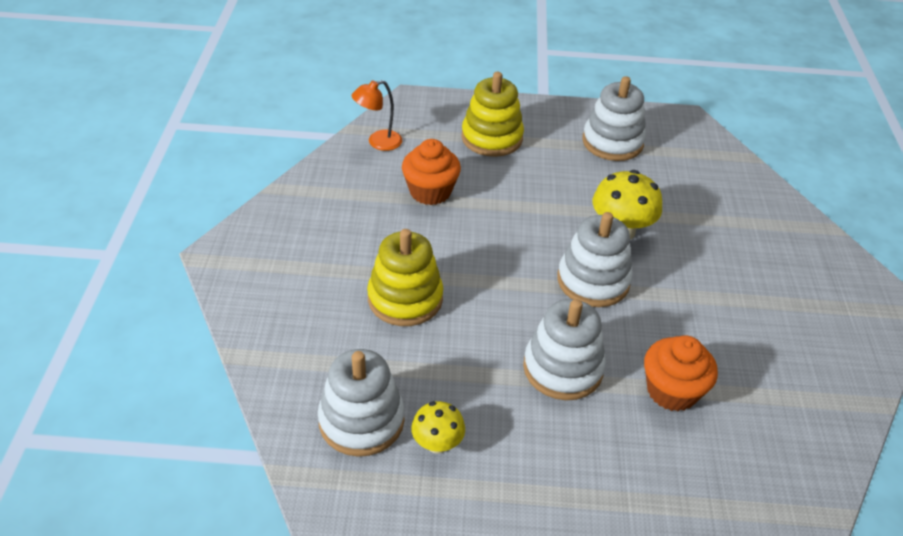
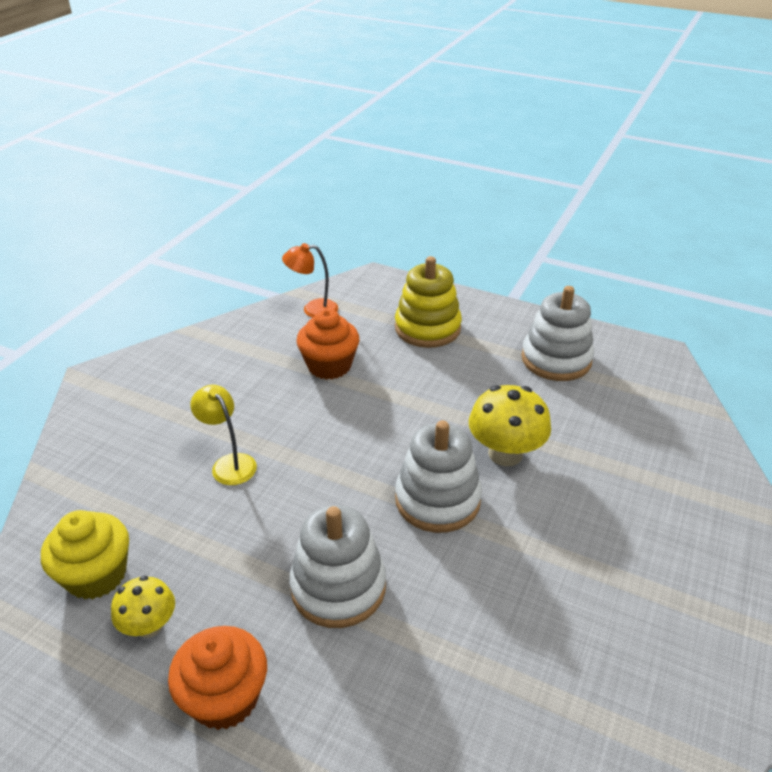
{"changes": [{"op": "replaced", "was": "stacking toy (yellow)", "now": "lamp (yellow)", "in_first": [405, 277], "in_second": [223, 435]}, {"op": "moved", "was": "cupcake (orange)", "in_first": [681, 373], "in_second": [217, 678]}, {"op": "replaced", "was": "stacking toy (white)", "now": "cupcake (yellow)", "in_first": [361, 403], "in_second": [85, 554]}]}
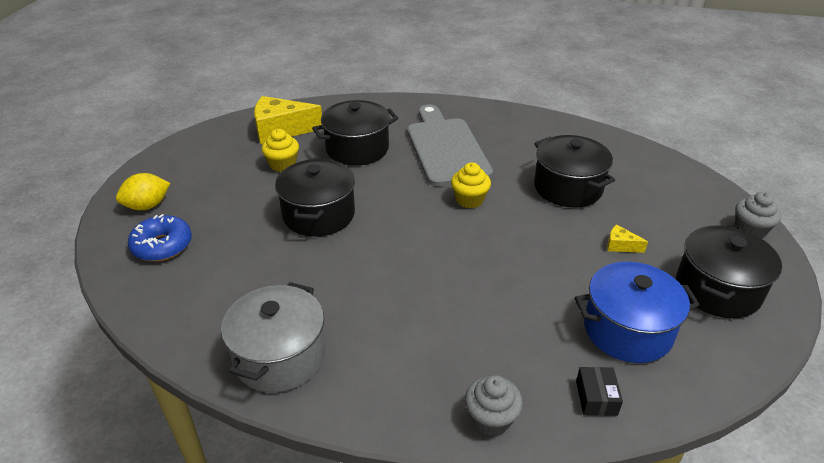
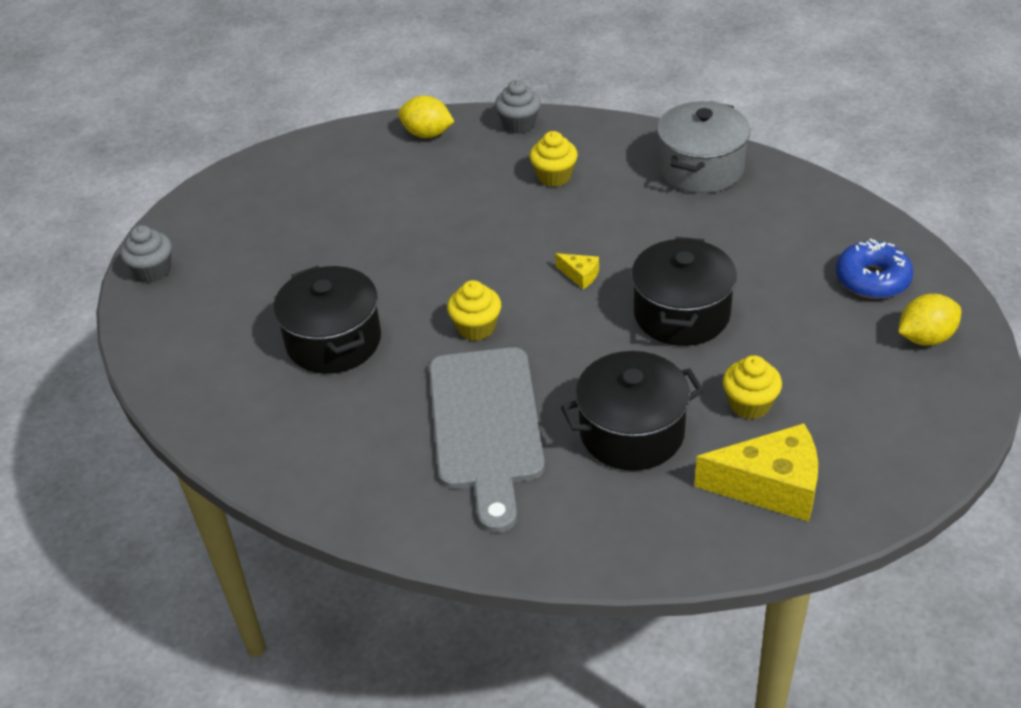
{"changes": [{"op": "moved", "was": "cheese (yellow)", "in_first": [627, 238], "in_second": [577, 271]}, {"op": "removed", "was": "pot (black)", "in_first": [729, 271]}, {"op": "removed", "was": "pot (blue)", "in_first": [637, 312]}, {"op": "replaced", "was": "box (black)", "now": "lemon (yellow)", "in_first": [599, 391], "in_second": [426, 116]}, {"op": "added", "now": "cupcake (yellow)", "in_second": [554, 159]}]}
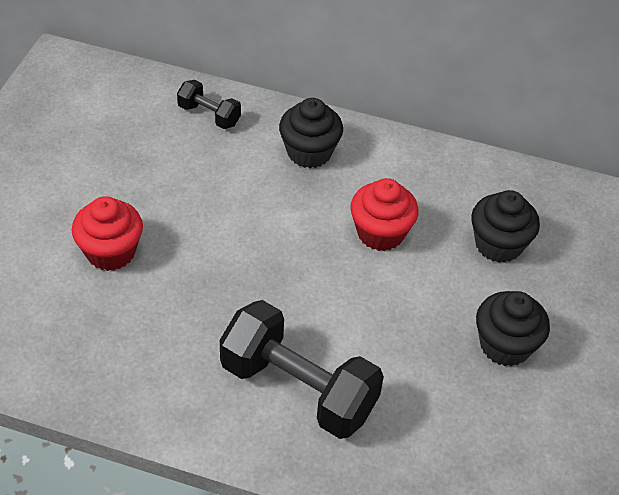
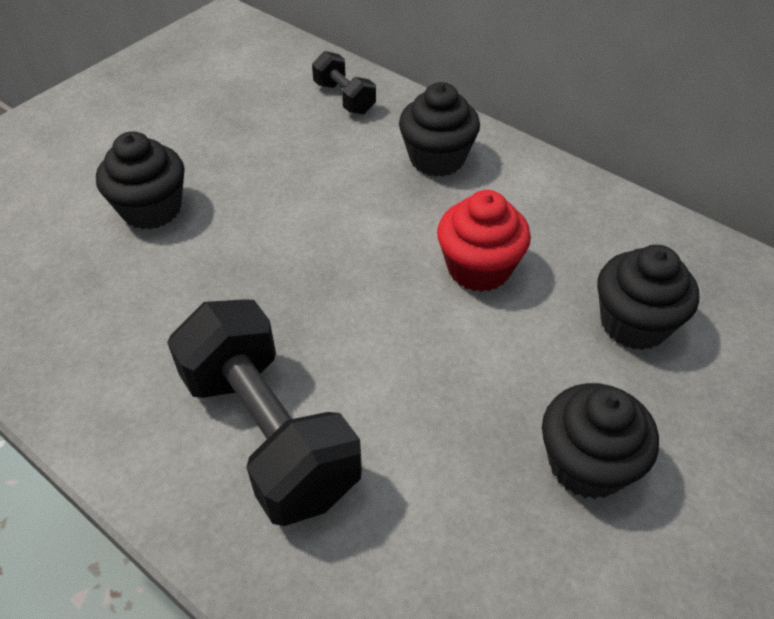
{"changes": [{"op": "recoloured", "was": "cupcake (red)", "now": "cupcake (black)", "in_first": [107, 233], "in_second": [140, 180]}]}
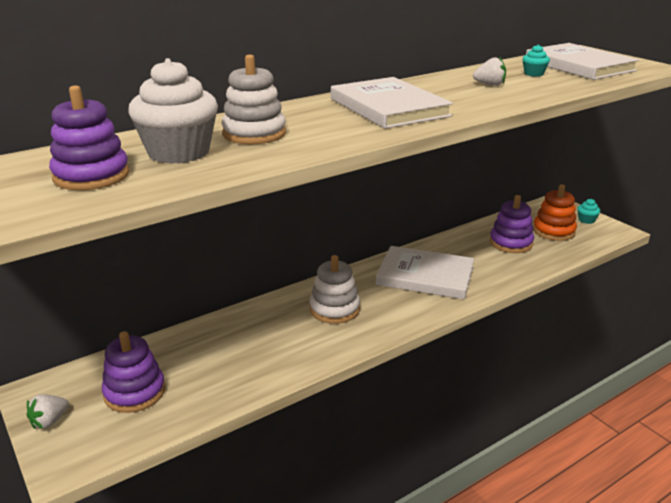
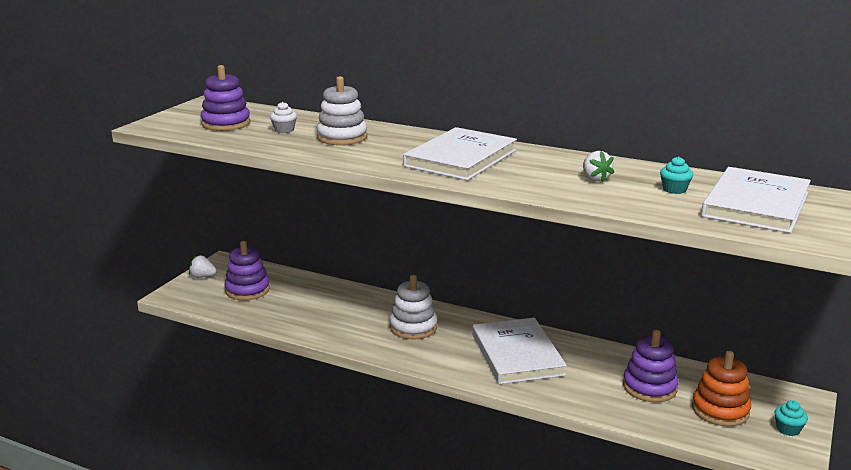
{"changes": [{"op": "resized", "was": "cupcake (white)", "in_first": [173, 111], "in_second": [283, 117], "ratio": 0.44}]}
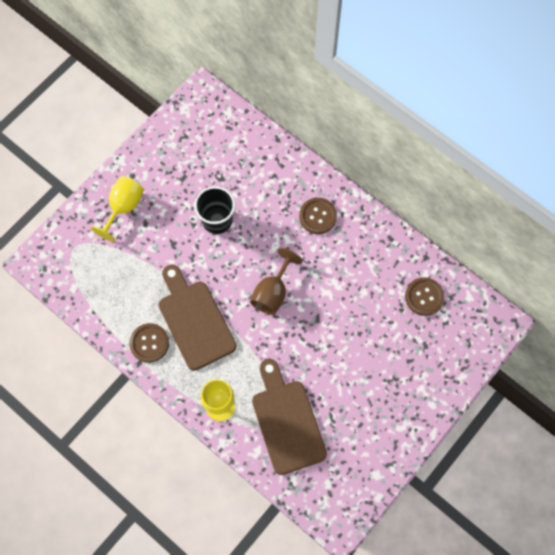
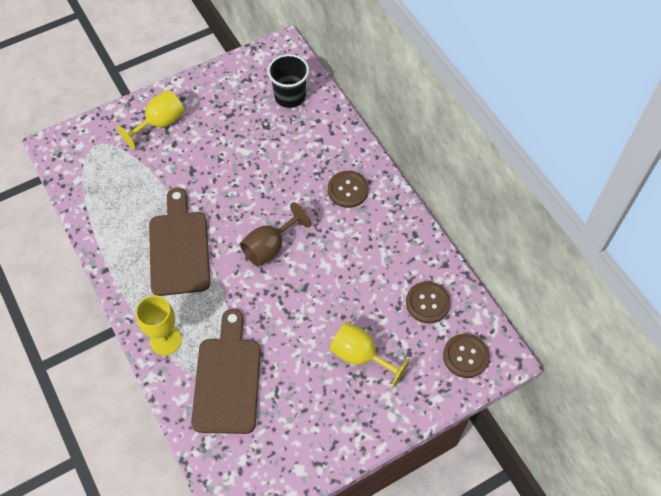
{"changes": [{"op": "moved", "was": "cup (black)", "in_first": [214, 210], "in_second": [288, 81]}, {"op": "moved", "was": "button (brown)", "in_first": [149, 343], "in_second": [466, 356]}, {"op": "added", "now": "goblet (yellow)", "in_second": [370, 355]}]}
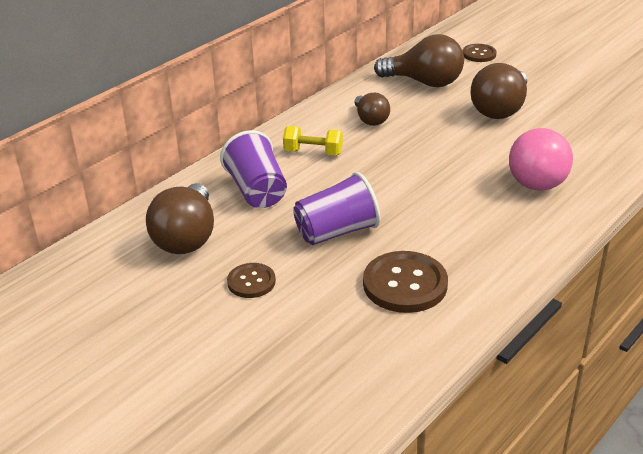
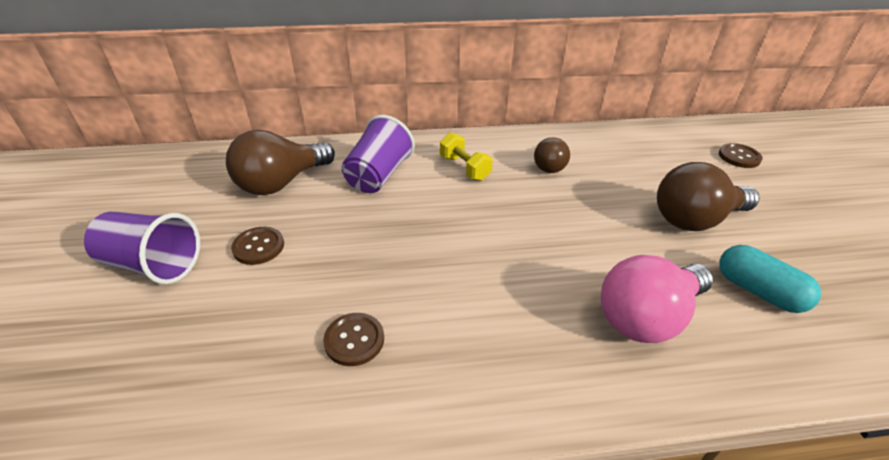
{"changes": [{"op": "removed", "was": "light bulb (brown)", "in_first": [419, 60]}, {"op": "moved", "was": "cup (purple)", "in_first": [336, 208], "in_second": [142, 248]}, {"op": "resized", "was": "button (brown)", "in_first": [405, 282], "in_second": [353, 339], "ratio": 0.58}, {"op": "added", "now": "capsule (turquoise)", "in_second": [770, 279]}]}
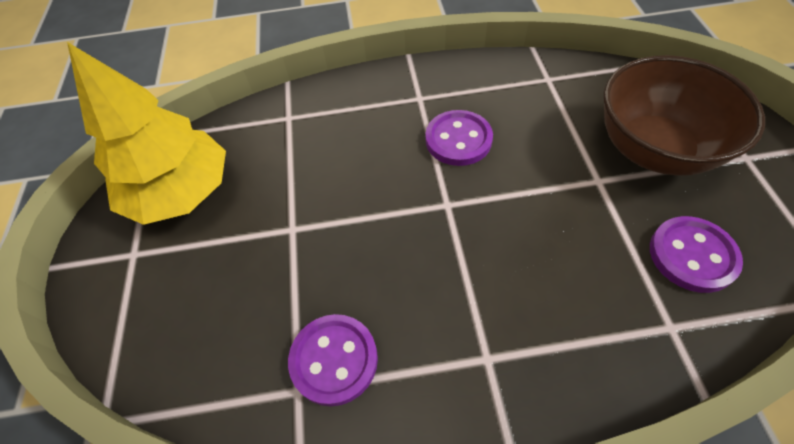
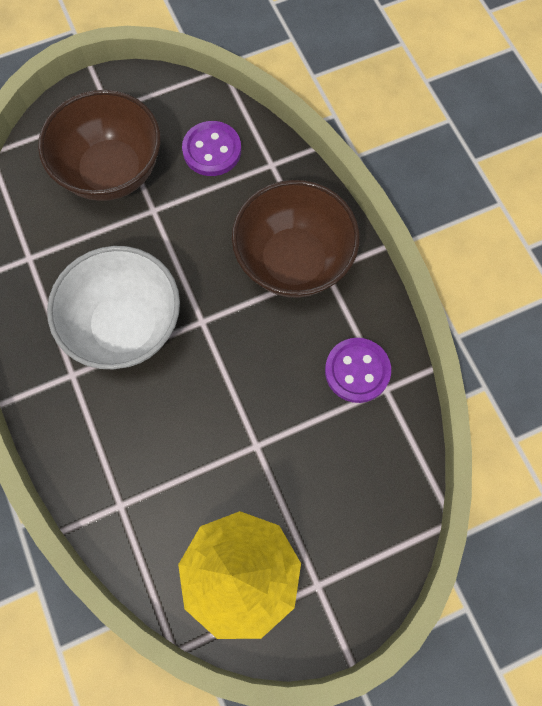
{"changes": [{"op": "replaced", "was": "button (purple)", "now": "bowl (white)", "in_first": [459, 138], "in_second": [113, 307]}, {"op": "added", "now": "bowl (brown)", "in_second": [296, 239]}]}
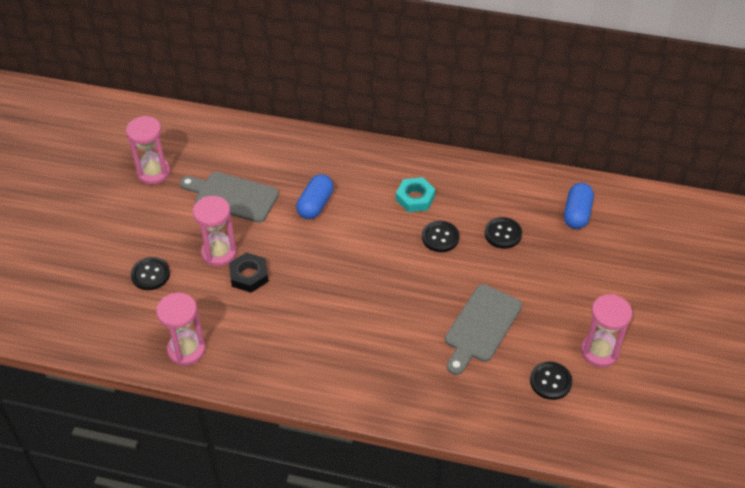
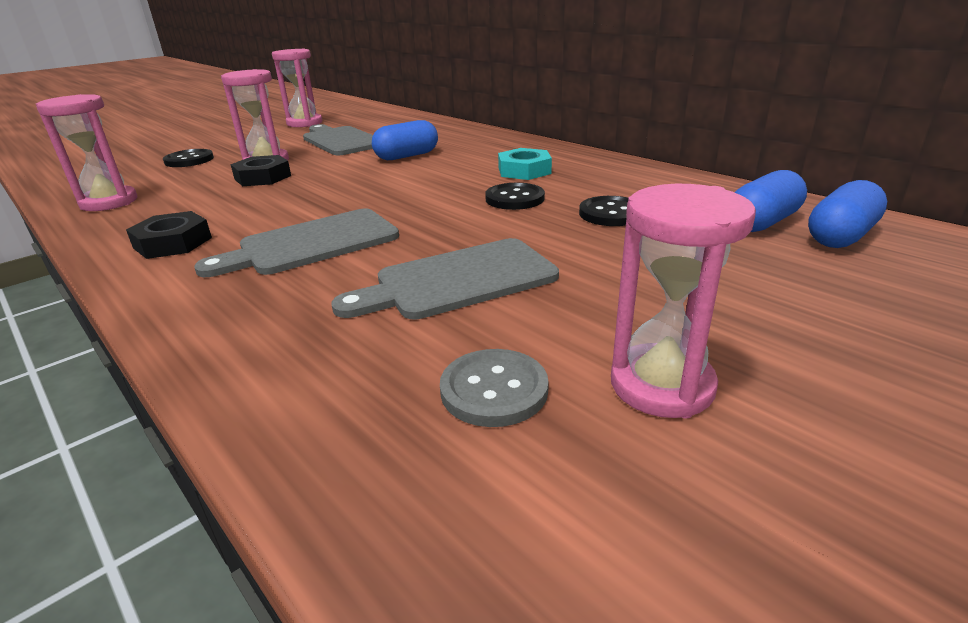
{"changes": [{"op": "recoloured", "was": "button (black)", "now": "button (grey)", "in_first": [551, 380], "in_second": [494, 388]}, {"op": "added", "now": "capsule (blue)", "in_second": [847, 214]}, {"op": "added", "now": "cutting board (grey)", "in_second": [296, 243]}, {"op": "added", "now": "nut (black)", "in_second": [169, 235]}]}
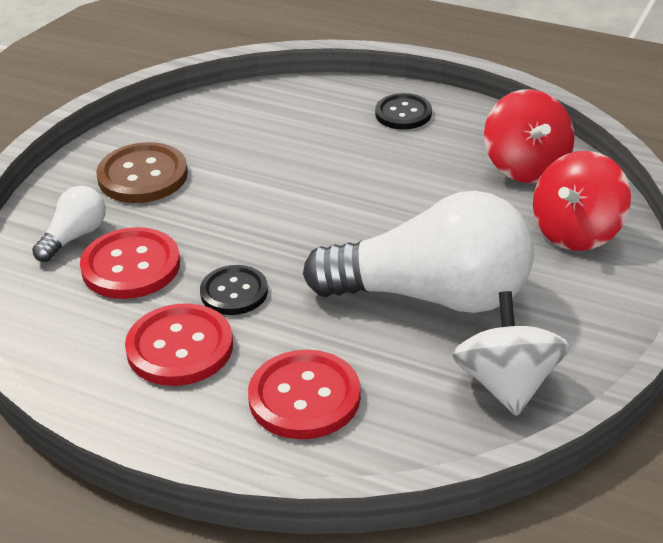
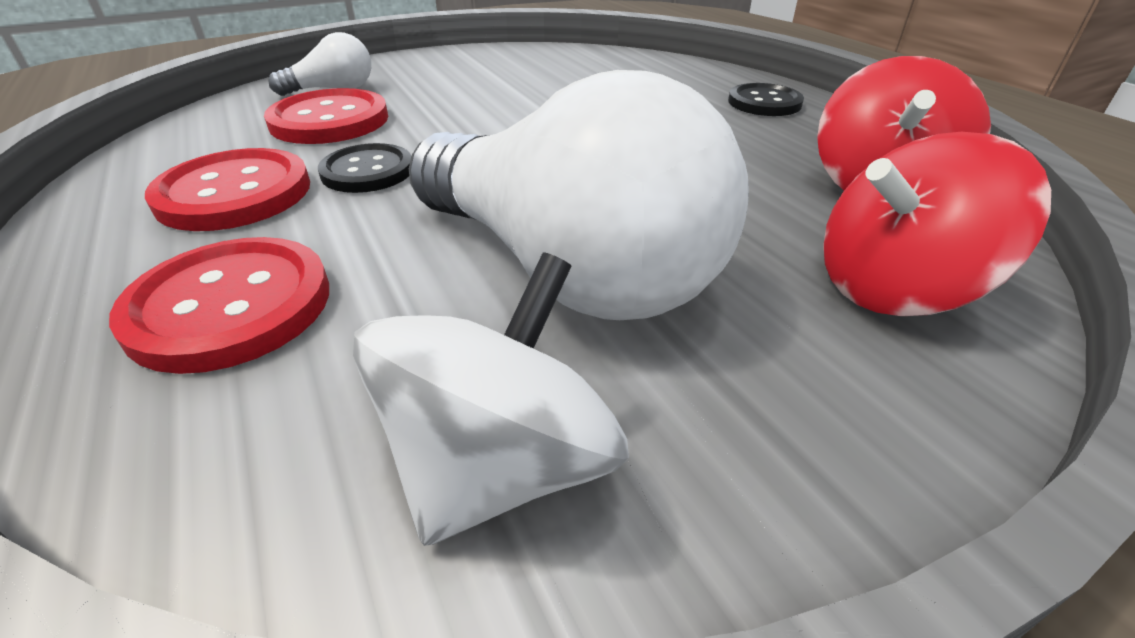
{"changes": [{"op": "removed", "was": "button (brown)", "in_first": [142, 172]}]}
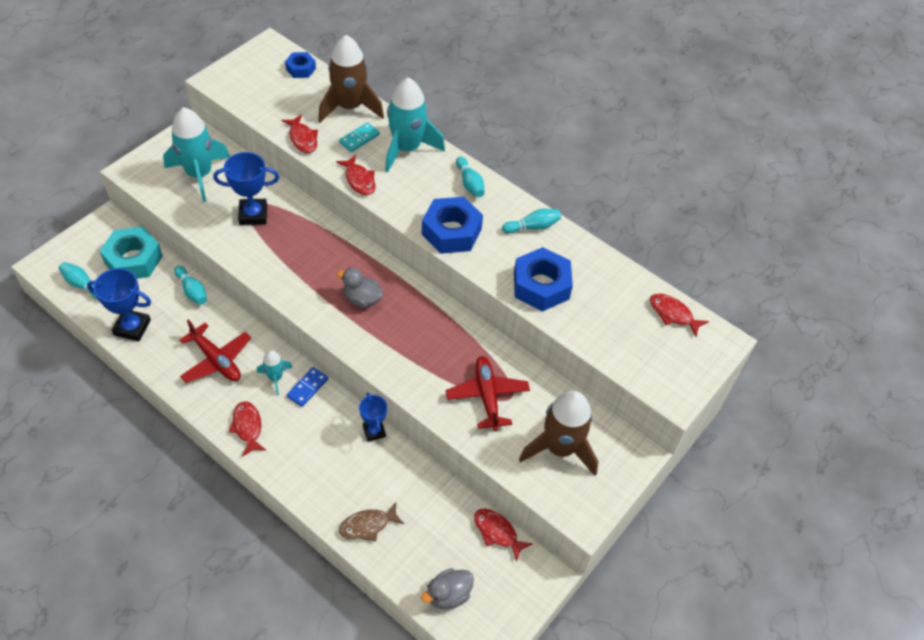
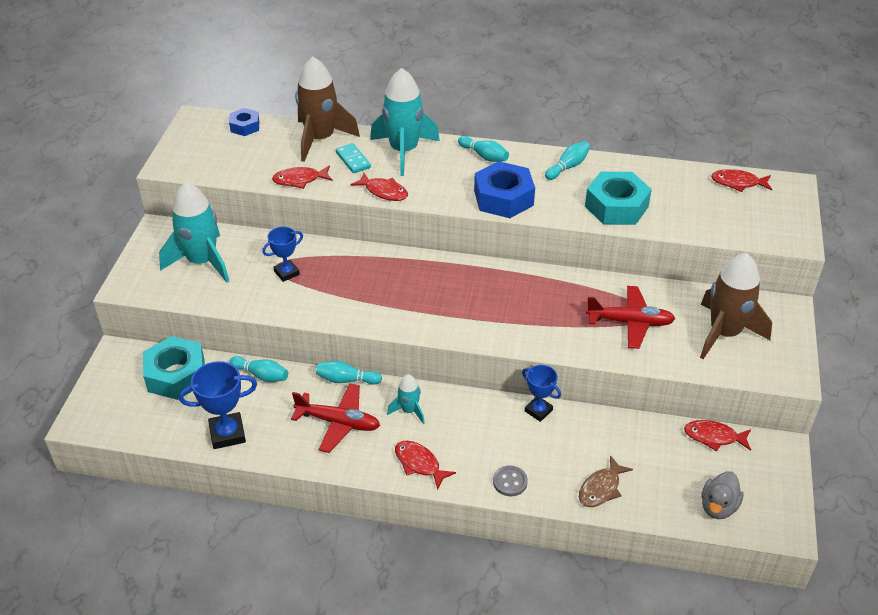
{"changes": [{"op": "turned", "was": "fish (red)", "in_first": [299, 133], "in_second": [302, 177], "clockwise": 135}, {"op": "turned", "was": "domino (turquoise)", "in_first": [359, 137], "in_second": [353, 158], "clockwise": -45}, {"op": "resized", "was": "trophy (blue)", "in_first": [246, 188], "in_second": [282, 254], "ratio": 0.65}, {"op": "recoloured", "was": "nut (blue)", "now": "nut (turquoise)", "in_first": [543, 279], "in_second": [618, 198]}, {"op": "moved", "was": "bowling pin (turquoise)", "in_first": [78, 281], "in_second": [349, 373]}, {"op": "removed", "was": "duck (grey)", "in_first": [360, 288]}, {"op": "turned", "was": "plane (red)", "in_first": [487, 393], "in_second": [630, 317], "clockwise": 135}, {"op": "removed", "was": "domino (blue)", "in_first": [307, 387]}, {"op": "added", "now": "button (grey)", "in_second": [510, 480]}]}
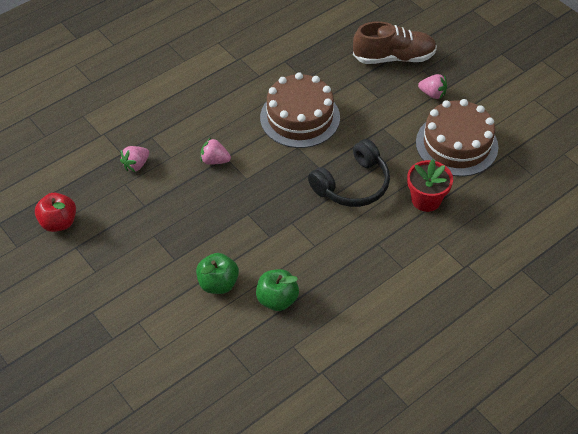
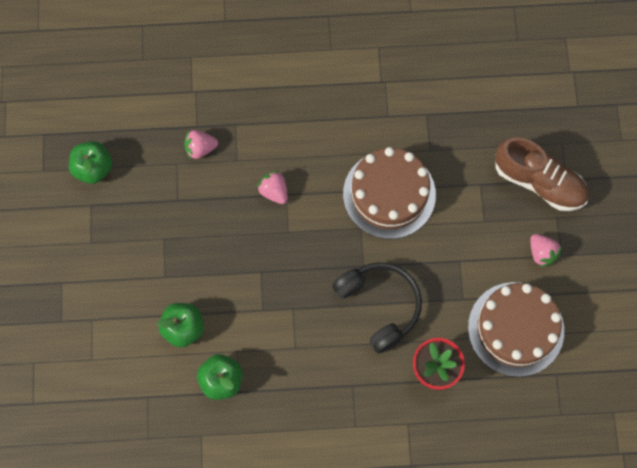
{"changes": [{"op": "turned", "was": "headphones (black)", "in_first": [349, 173], "in_second": [377, 308], "clockwise": -120}, {"op": "recoloured", "was": "apple (red)", "now": "apple (green)", "in_first": [55, 212], "in_second": [90, 162]}]}
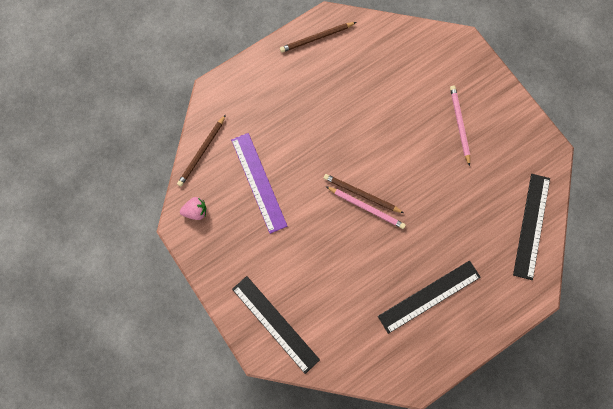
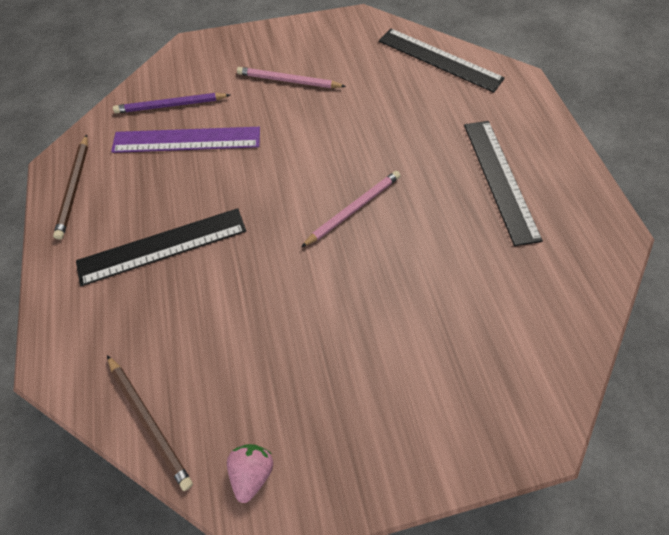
{"changes": [{"op": "moved", "was": "ruler (purple)", "in_first": [259, 183], "in_second": [185, 140]}, {"op": "removed", "was": "pencil (brown)", "in_first": [364, 193]}, {"op": "moved", "was": "ruler (black)", "in_first": [276, 325], "in_second": [161, 247]}, {"op": "added", "now": "pencil (purple)", "in_second": [171, 103]}]}
